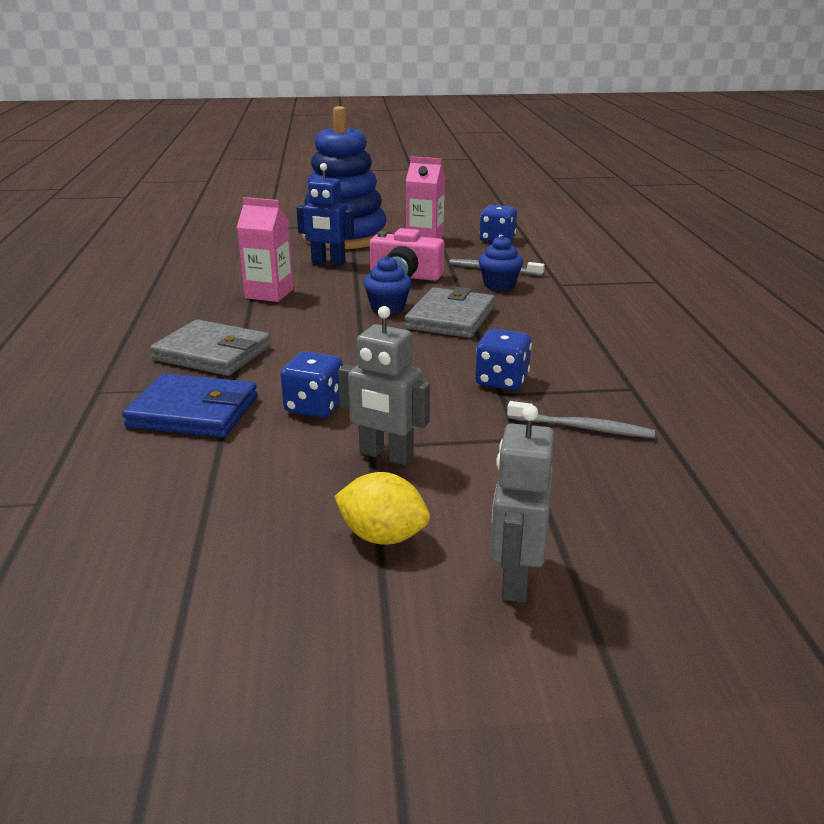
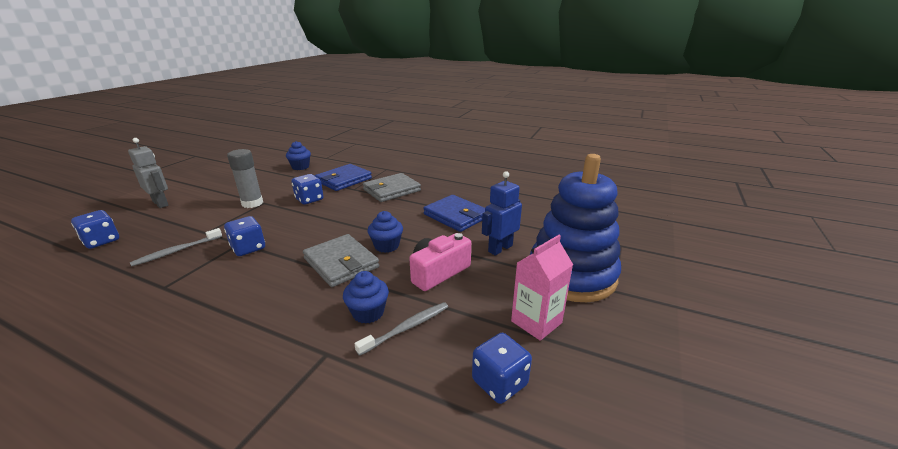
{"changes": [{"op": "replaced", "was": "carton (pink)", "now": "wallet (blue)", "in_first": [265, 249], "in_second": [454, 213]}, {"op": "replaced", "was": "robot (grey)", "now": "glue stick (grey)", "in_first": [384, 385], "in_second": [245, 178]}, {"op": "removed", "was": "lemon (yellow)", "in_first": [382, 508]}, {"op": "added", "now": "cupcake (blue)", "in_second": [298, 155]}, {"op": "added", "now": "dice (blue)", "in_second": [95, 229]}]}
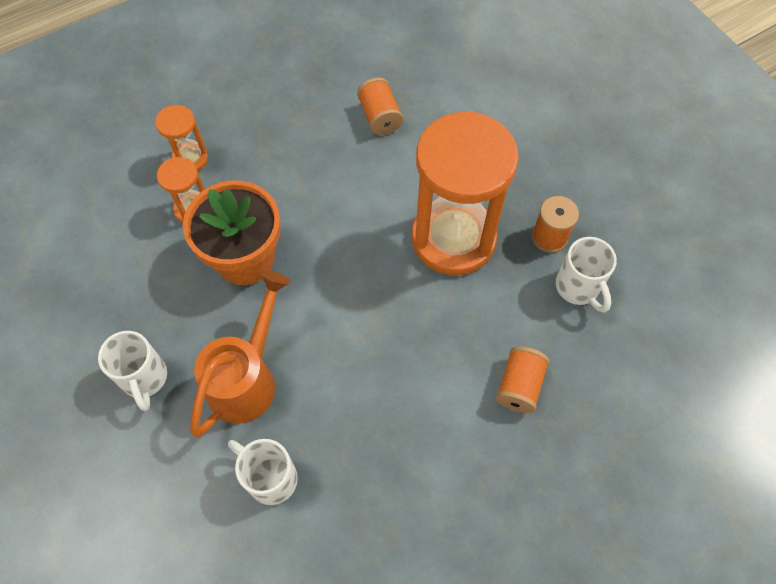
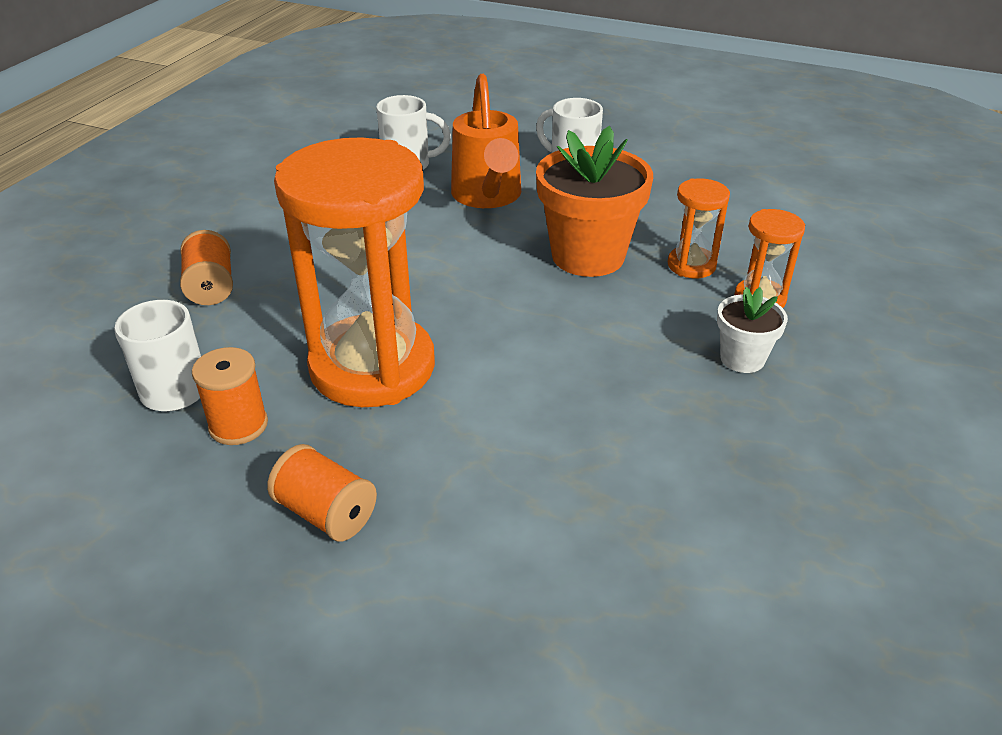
{"changes": [{"op": "moved", "was": "spool (orange)", "in_first": [380, 106], "in_second": [322, 492]}, {"op": "added", "now": "flower pot (white)", "in_second": [752, 330]}]}
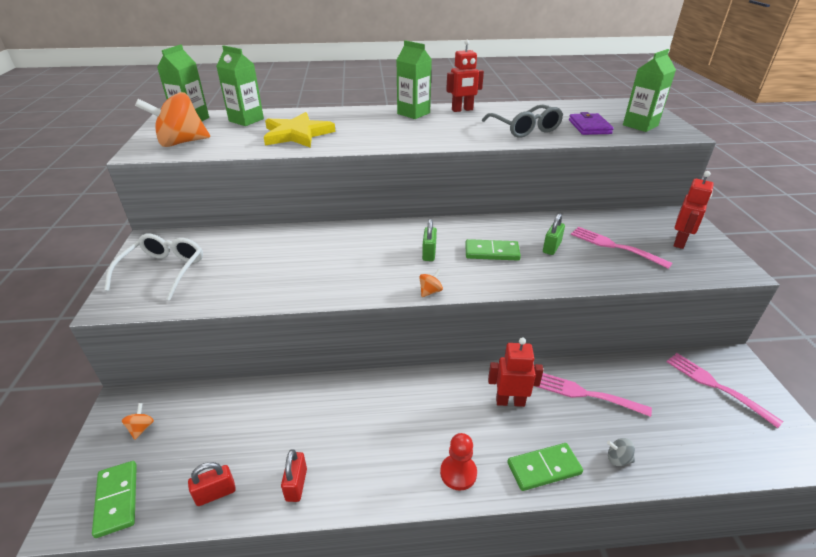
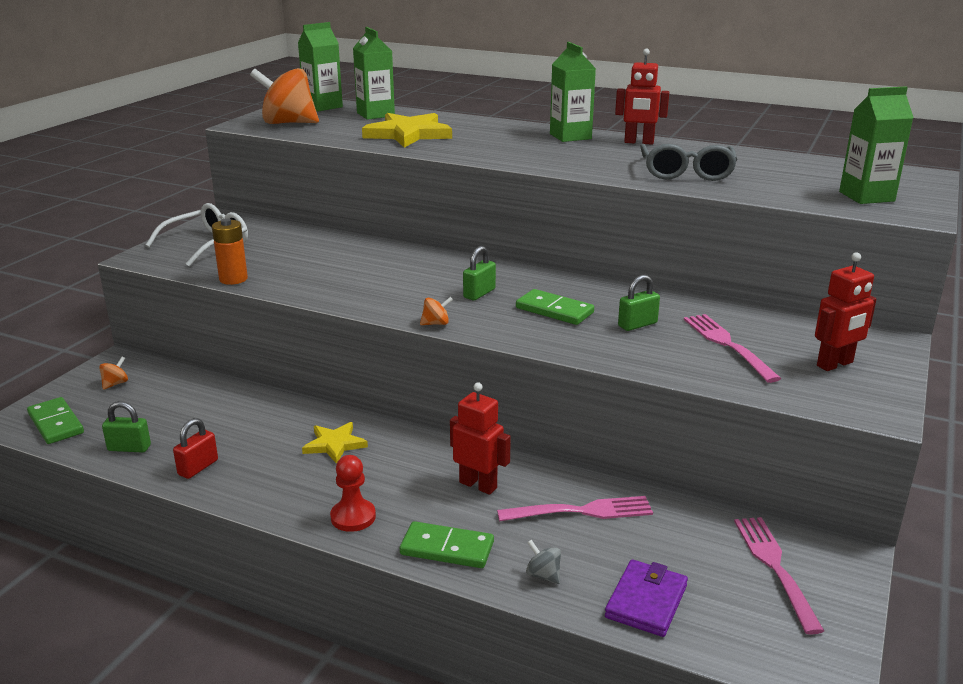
{"changes": [{"op": "moved", "was": "wallet (purple)", "in_first": [591, 123], "in_second": [646, 598]}, {"op": "turned", "was": "fork (pink)", "in_first": [593, 395], "in_second": [575, 509], "clockwise": 120}, {"op": "turned", "was": "domino (green)", "in_first": [114, 499], "in_second": [55, 420], "clockwise": -45}, {"op": "recoloured", "was": "padlock (red)", "now": "padlock (green)", "in_first": [212, 484], "in_second": [126, 427]}, {"op": "added", "now": "battery (orange)", "in_second": [230, 251]}, {"op": "added", "now": "star (yellow)", "in_second": [335, 443]}]}
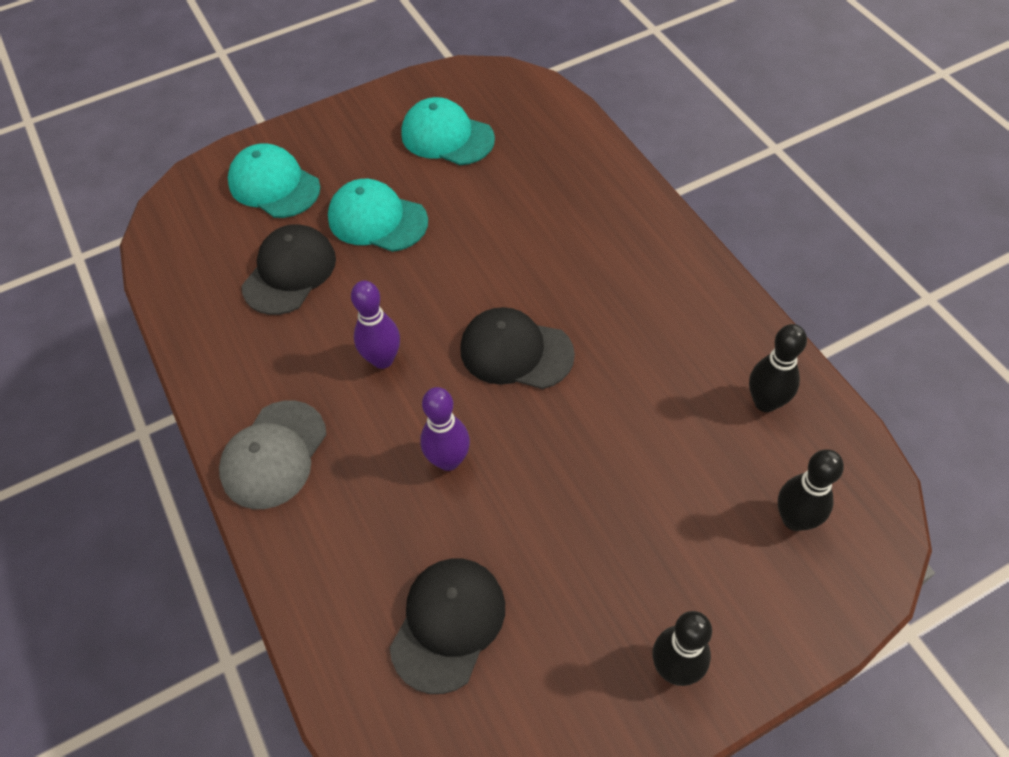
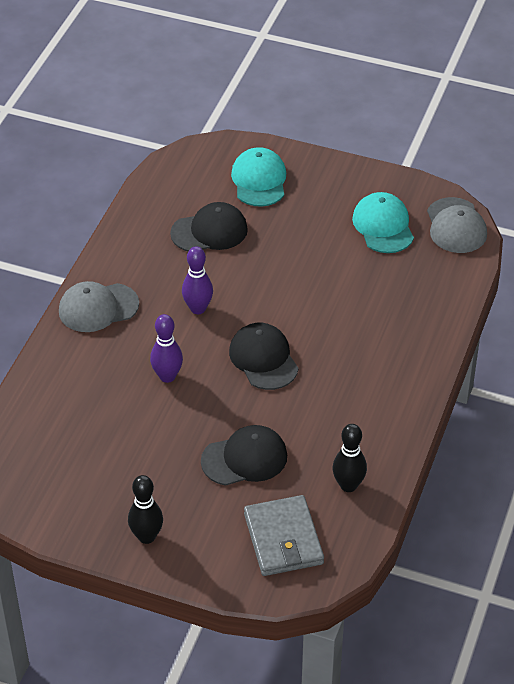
{"changes": [{"op": "removed", "was": "cap (turquoise)", "in_first": [378, 215]}, {"op": "replaced", "was": "bowling pin (black)", "now": "wallet (grey)", "in_first": [811, 490], "in_second": [284, 535]}, {"op": "moved", "was": "cap (black)", "in_first": [447, 626], "in_second": [244, 455]}, {"op": "added", "now": "cap (grey)", "in_second": [457, 225]}]}
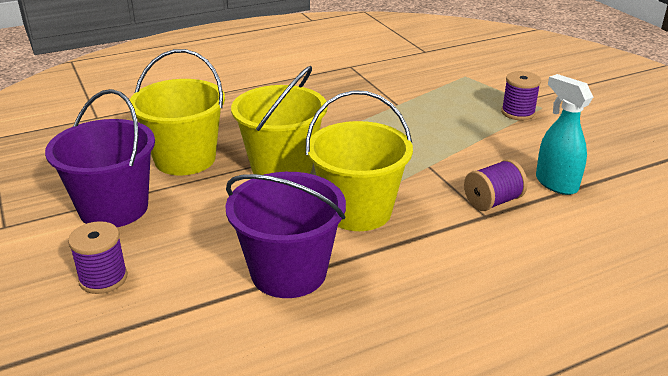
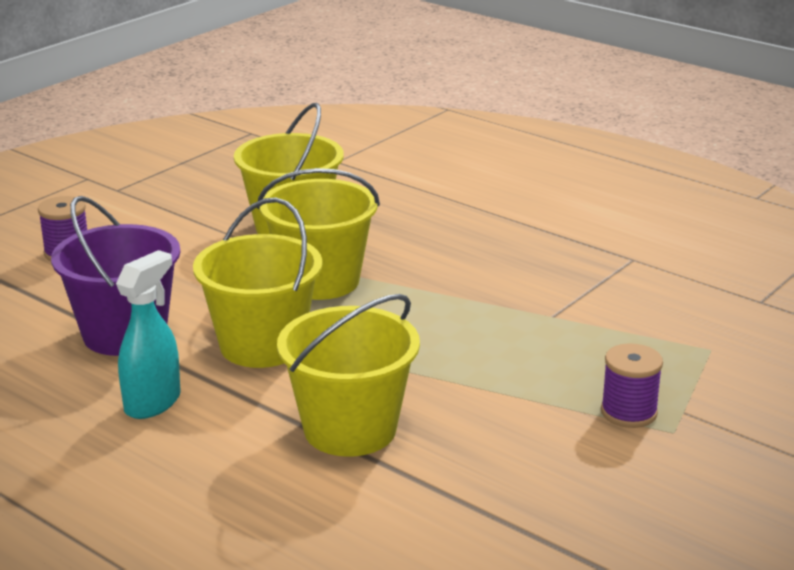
{"changes": [{"op": "moved", "was": "spray bottle (turquoise)", "in_first": [564, 134], "in_second": [148, 334]}, {"op": "removed", "was": "bucket (purple)", "in_first": [100, 158]}, {"op": "replaced", "was": "spool (purple)", "now": "bucket (yellow)", "in_first": [496, 185], "in_second": [348, 375]}]}
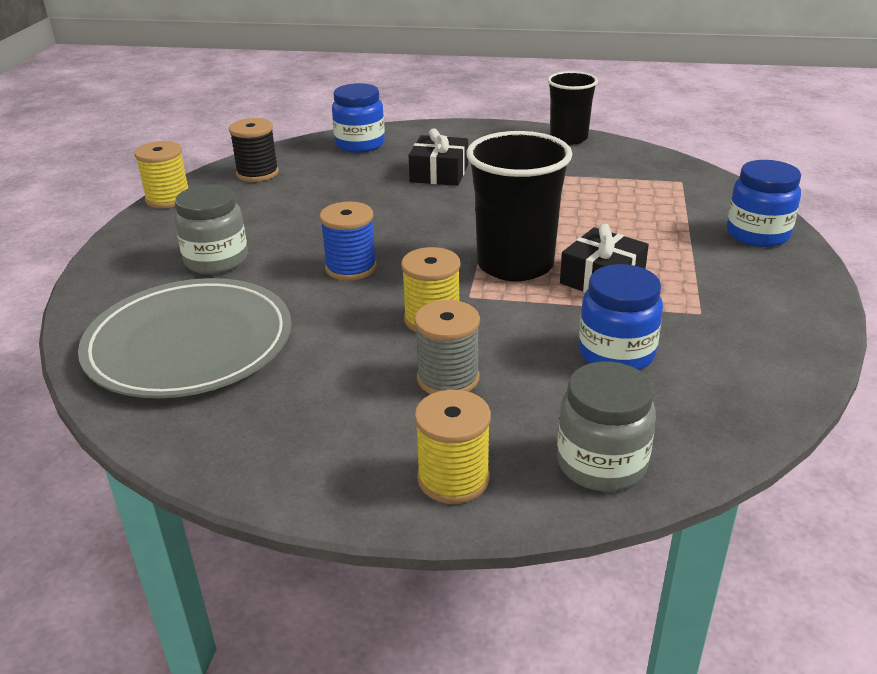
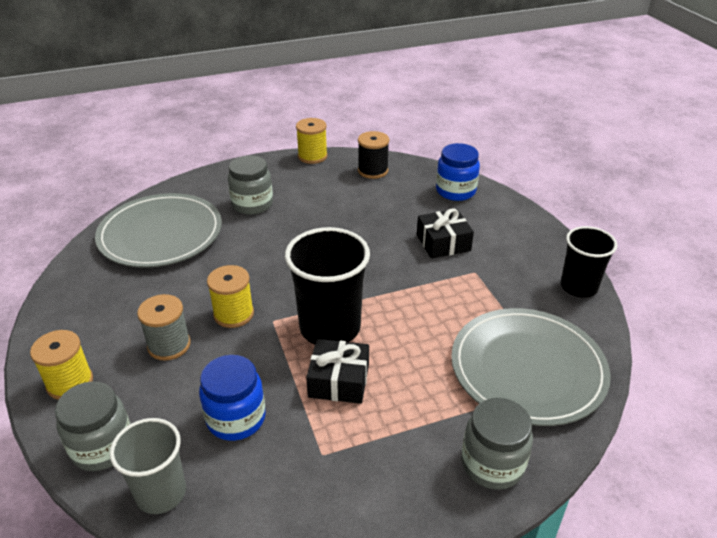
{"changes": [{"op": "recoloured", "was": "jar (blue)", "now": "jar (grey)", "in_first": [764, 203], "in_second": [497, 444]}, {"op": "removed", "was": "spool (blue)", "in_first": [348, 241]}, {"op": "added", "now": "plate (grey)", "in_second": [531, 367]}, {"op": "added", "now": "cup (grey)", "in_second": [148, 466]}]}
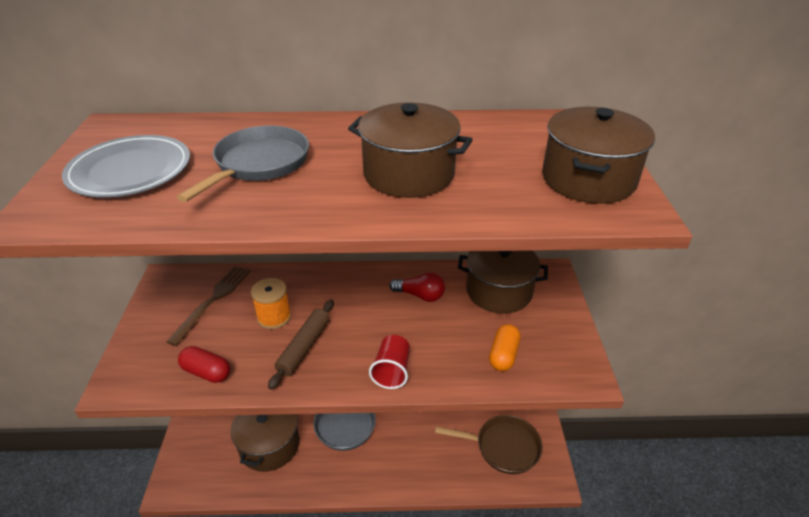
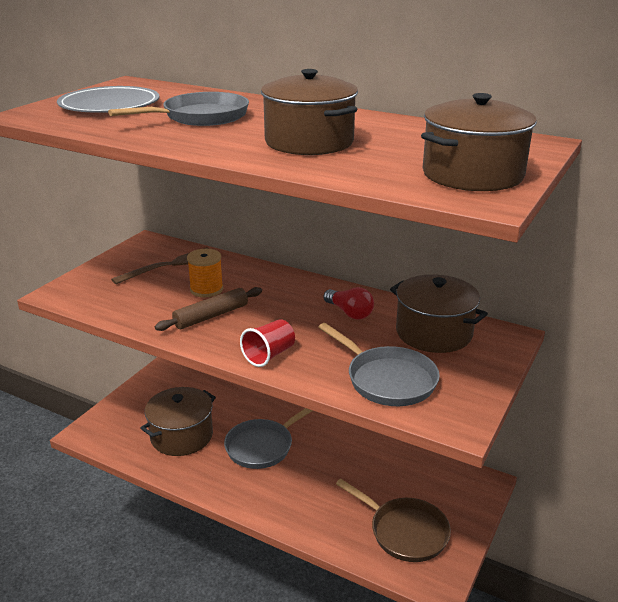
{"changes": [{"op": "replaced", "was": "capsule (orange)", "now": "pan (grey)", "in_first": [505, 347], "in_second": [379, 364]}, {"op": "removed", "was": "capsule (red)", "in_first": [204, 364]}]}
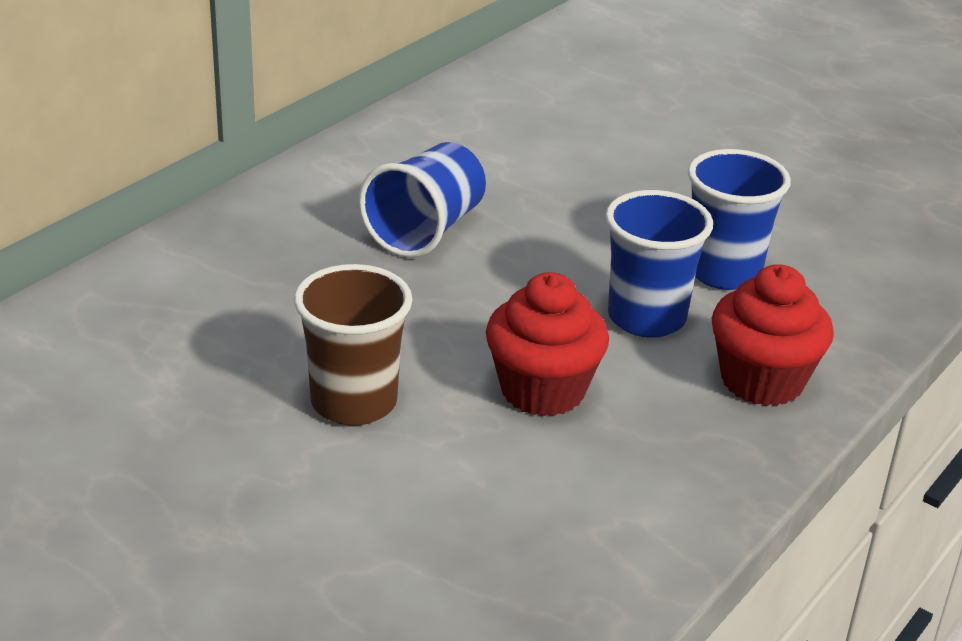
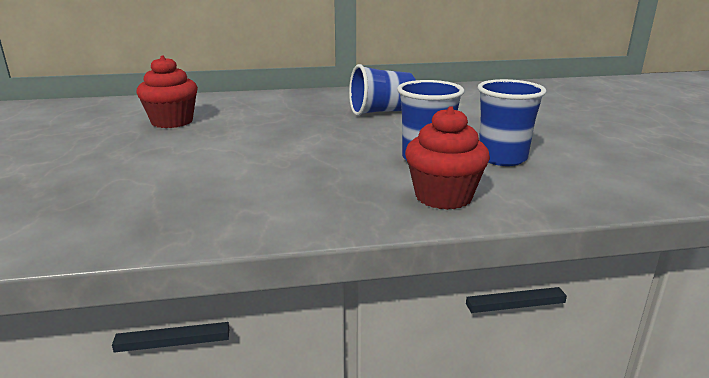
{"changes": [{"op": "removed", "was": "cup (brown)", "in_first": [353, 345]}, {"op": "moved", "was": "cupcake (red)", "in_first": [547, 344], "in_second": [167, 92]}]}
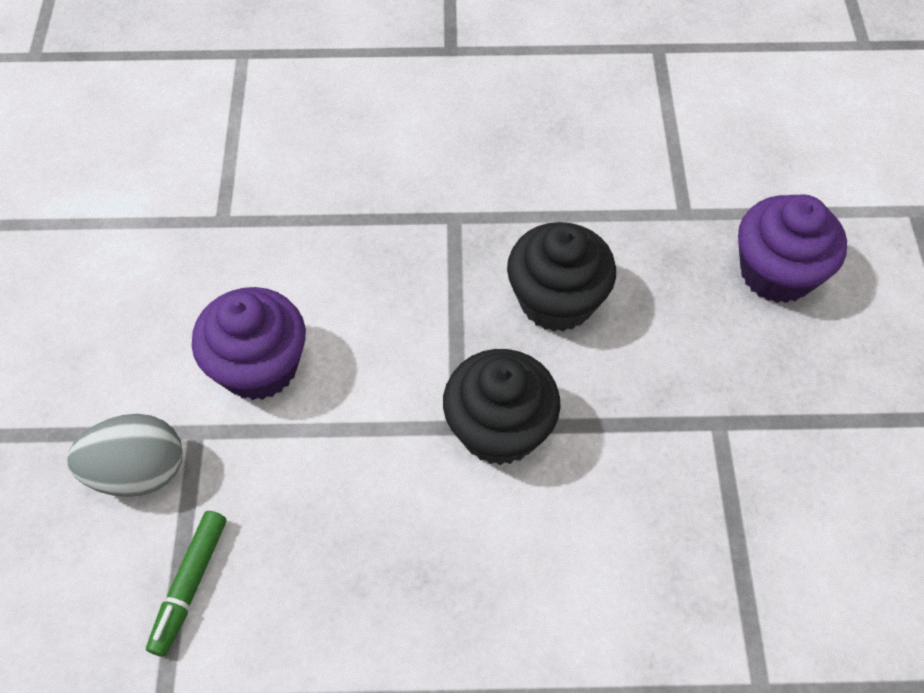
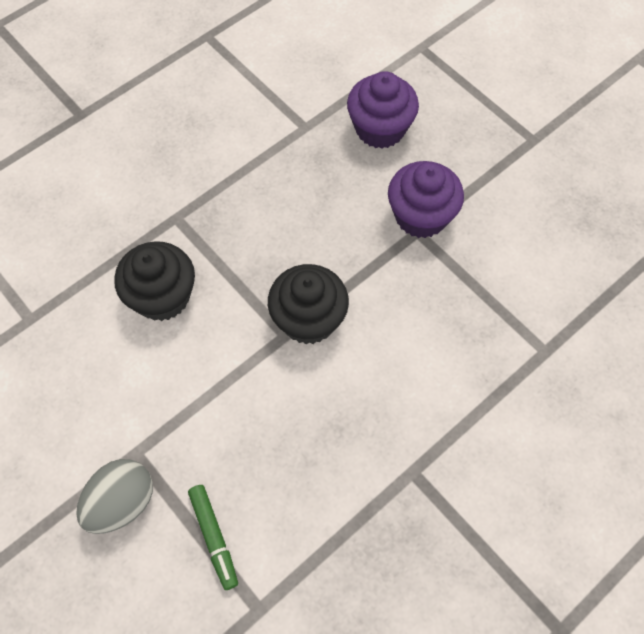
{"changes": [{"op": "moved", "was": "cupcake (black)", "in_first": [561, 277], "in_second": [154, 281]}, {"op": "moved", "was": "cupcake (purple)", "in_first": [249, 343], "in_second": [426, 199]}]}
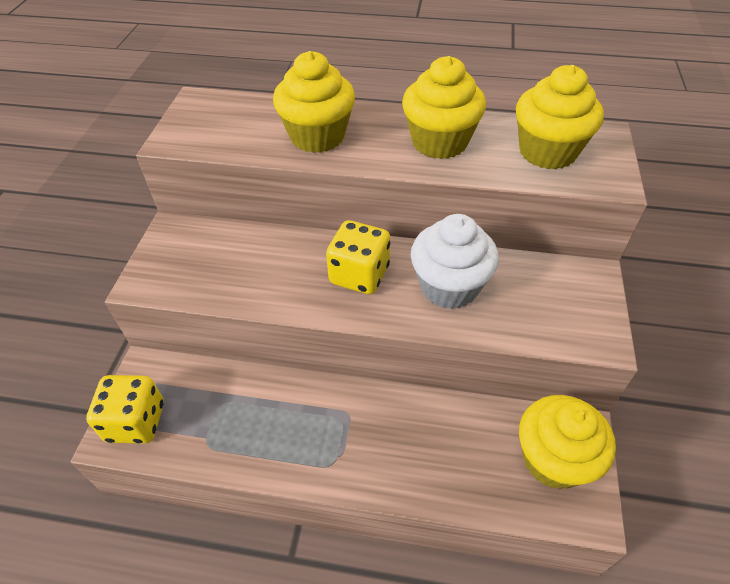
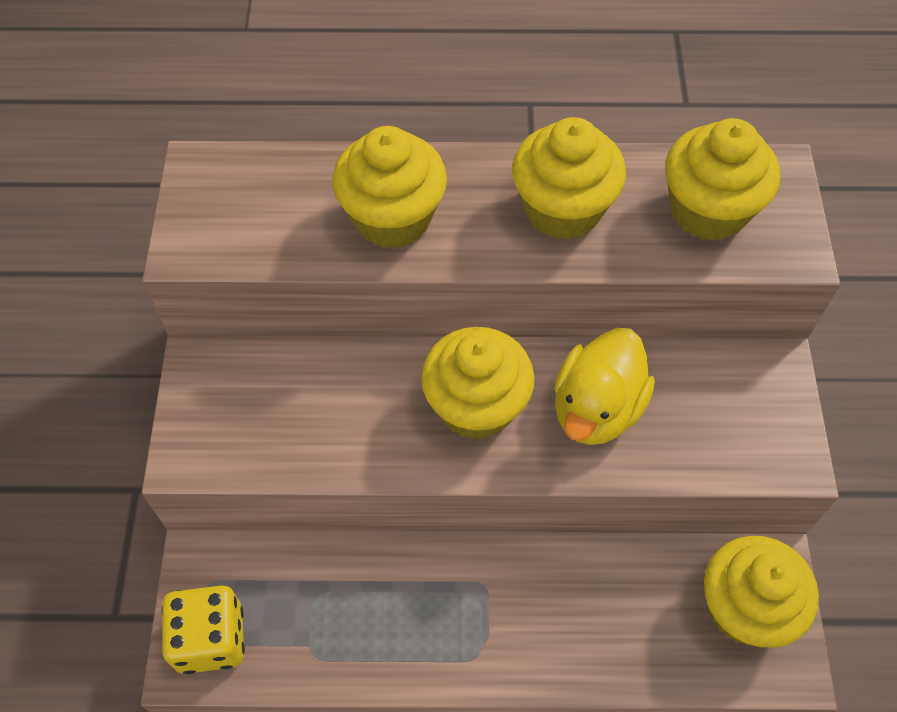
{"changes": [{"op": "replaced", "was": "cupcake (white)", "now": "duck (yellow)", "in_first": [455, 261], "in_second": [604, 386]}, {"op": "replaced", "was": "dice (yellow)", "now": "cupcake (yellow)", "in_first": [358, 257], "in_second": [478, 383]}]}
